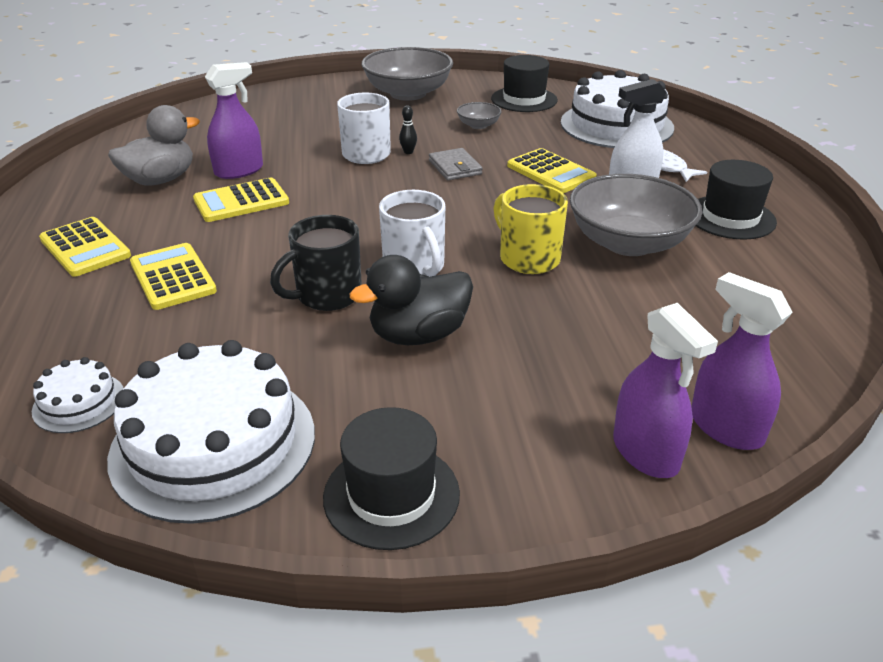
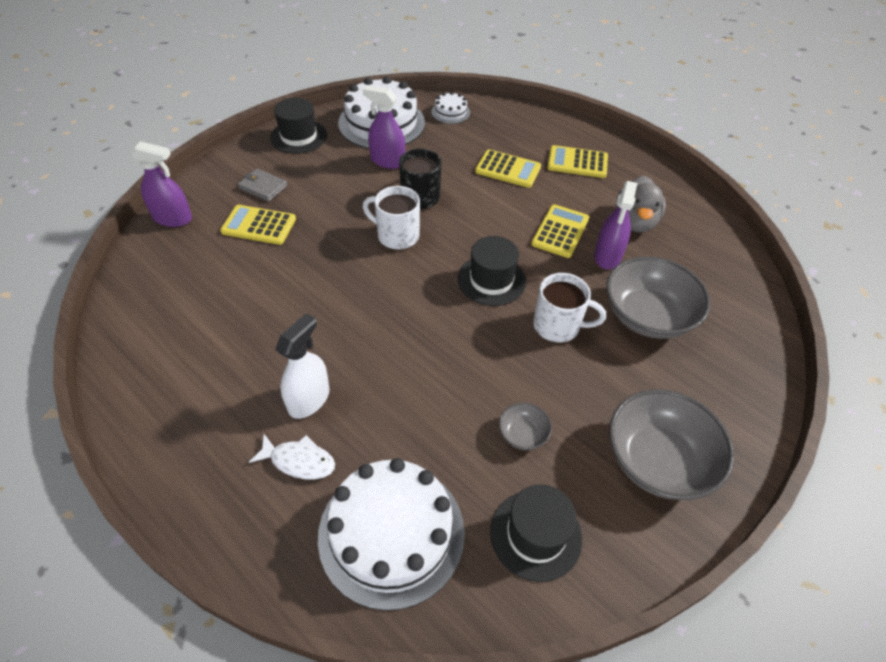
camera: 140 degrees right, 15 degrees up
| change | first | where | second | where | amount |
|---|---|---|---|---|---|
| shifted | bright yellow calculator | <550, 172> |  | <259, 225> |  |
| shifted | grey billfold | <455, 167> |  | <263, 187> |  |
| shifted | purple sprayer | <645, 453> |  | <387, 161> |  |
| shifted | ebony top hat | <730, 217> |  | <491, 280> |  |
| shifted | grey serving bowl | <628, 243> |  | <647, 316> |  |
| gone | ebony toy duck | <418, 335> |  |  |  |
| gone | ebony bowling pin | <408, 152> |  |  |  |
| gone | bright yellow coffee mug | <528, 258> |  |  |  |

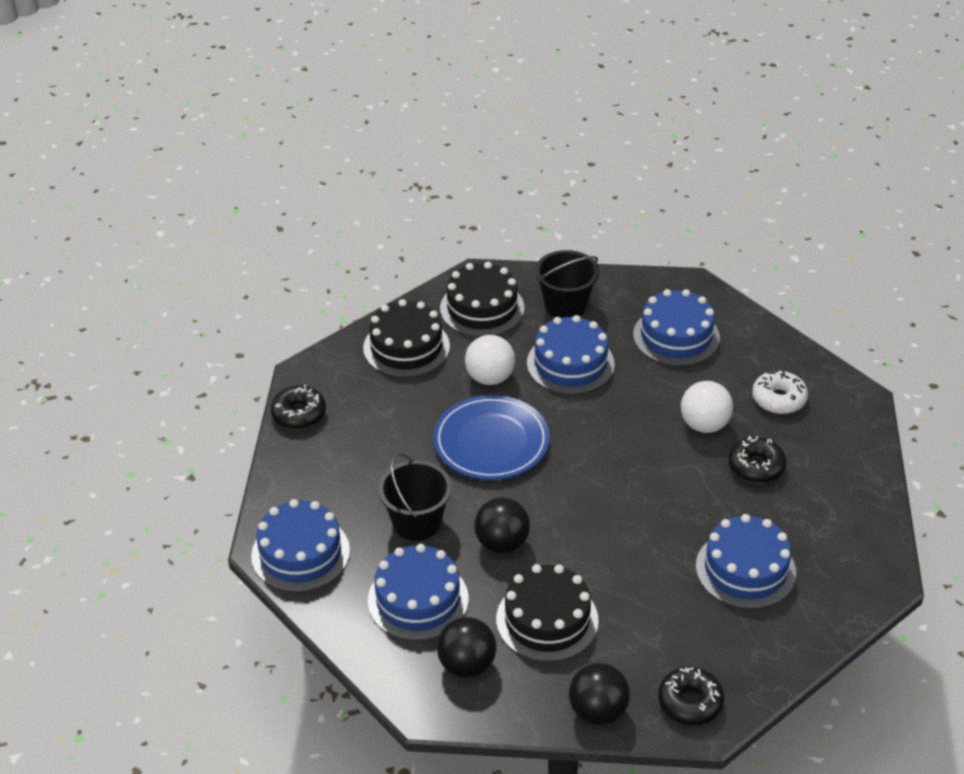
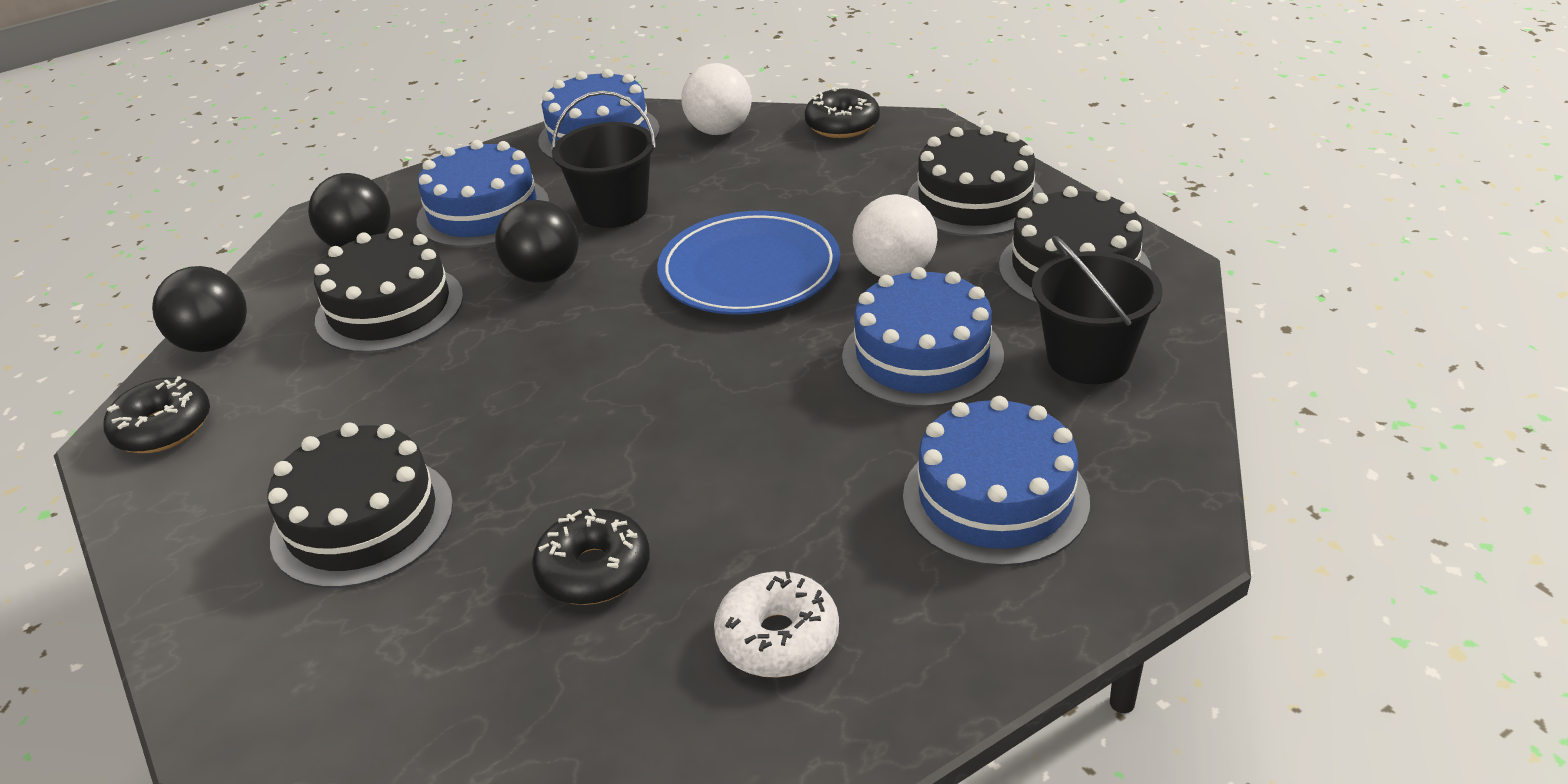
camera: 100 degrees right, 5 degrees down
| change | first | where | second | where | amount |
|---|---|---|---|---|---|
| repainted | royal blue layer cake | <745, 569> | ebony layer cake | <362, 521> |  |
| shifted | pure white sphere | <704, 425> |  | <719, 131> |  |

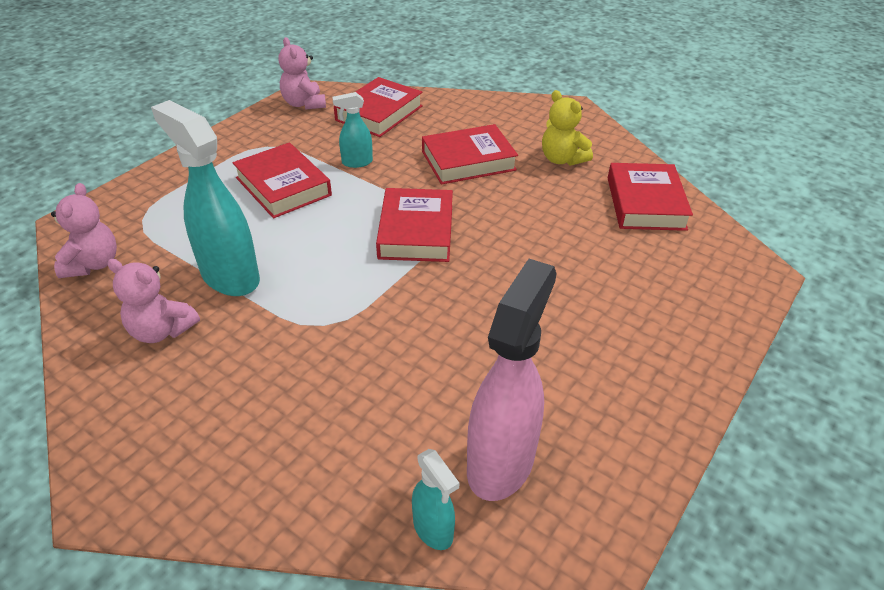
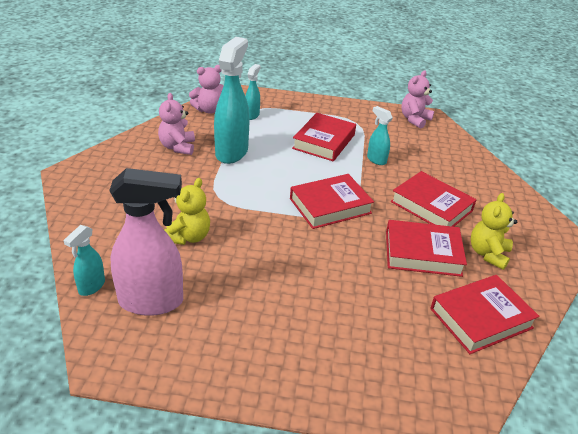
camera: 60 degrees right, 5 degrees down
| change | first | where | second | where | amount |
|---|---|---|---|---|---|
| new |  |  | bright yellow stuffed bear | <189, 237> |  |
| new |  |  | turquoise sprayer | <252, 115> |  |
| shifted | crimson hardcover | <379, 113> |  | <422, 253> |  |

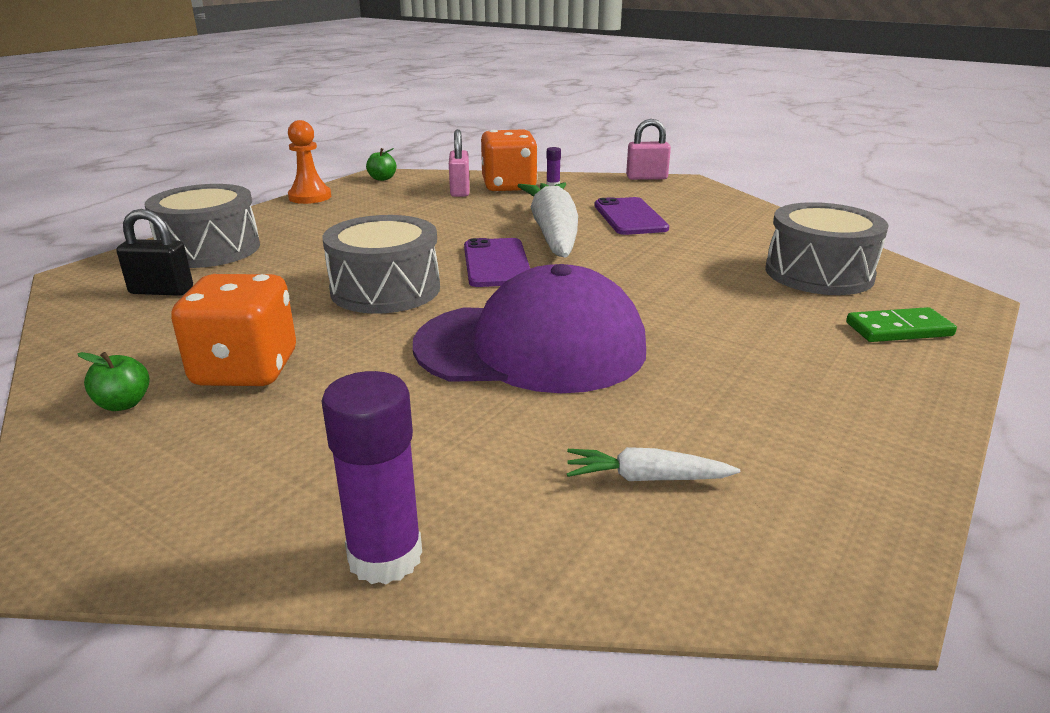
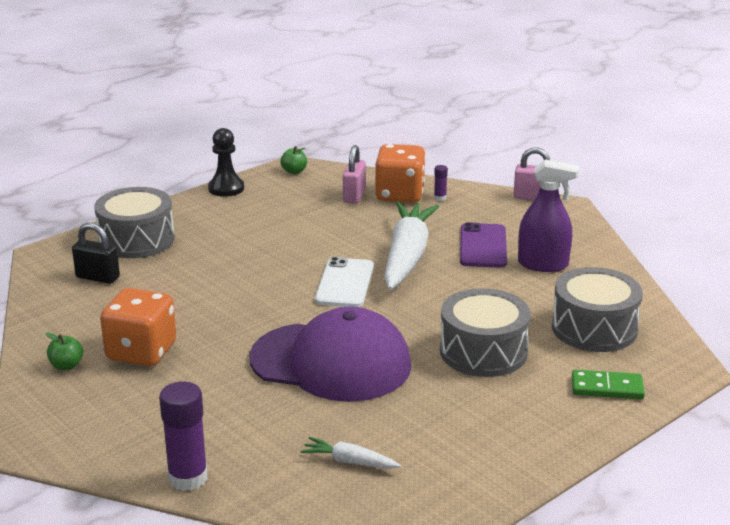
camera: 15 degrees right, 0 degrees up
| change | first | where | second | where | amount |
|---|---|---|---|---|---|
| repainted | orange game pawn | <310, 197> | ebony game pawn | <226, 188> |  |
| repainted | purple smartphone | <496, 263> | pure white smartphone | <344, 283> |  |
| shifted | grey snare drum | <385, 289> |  | <483, 352> |  |
| new |  |  | purple sprayer | <543, 264> |  |

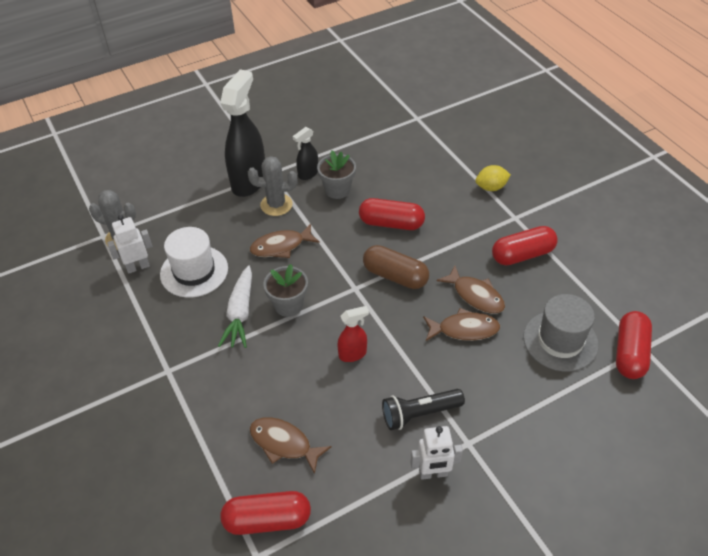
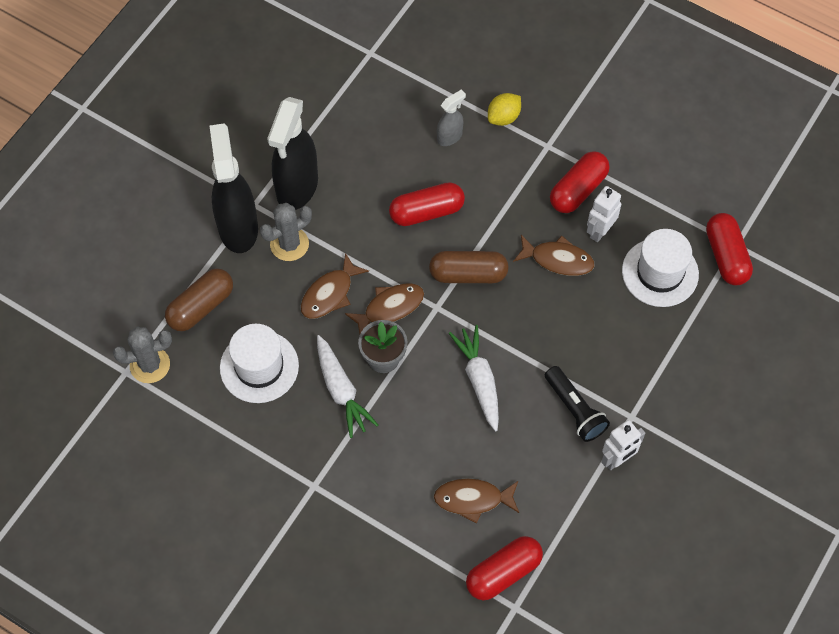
camera: 30 degrees left, 15 degrees up
| change | first | where | second | where | amount |
|---|---|---|---|---|---|
| new |  |  | dark brown pill shape | <201, 306> |  |
| scaled | ebony sprayer | <308, 174> |  | <297, 187> | x2.05 |
| shifted | dark brown toy fish | <464, 329> |  | <390, 308> |  |
| new |  |  | grey sprayer | <450, 137> |  |
| swapped | crimson sprayer | <353, 354> | pure white carrot | <479, 380> |  |
| rotated | ebony torch | <419, 413> |  | <574, 410> | 75 degrees counterclockwise |
| shifted | pure white toy robot | <138, 267> |  | <600, 231> |  |
| repainted | grey top hat | <560, 341> | pure white top hat | <660, 272> |  |
| gone | grey potted plant | <337, 190> |  |  |  |

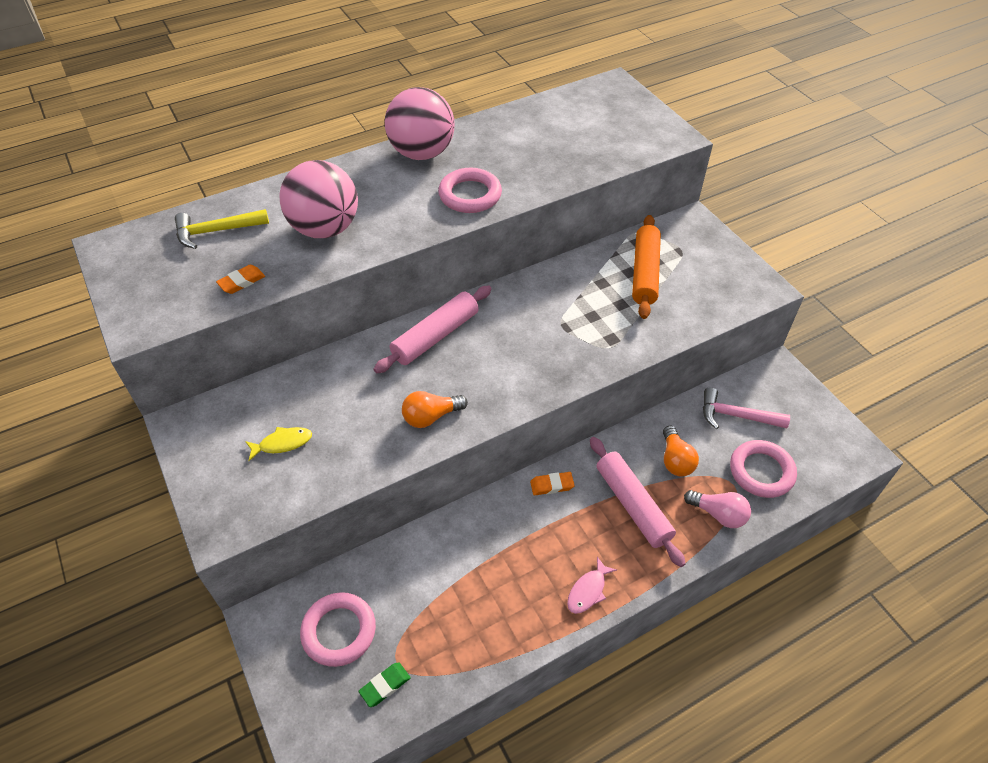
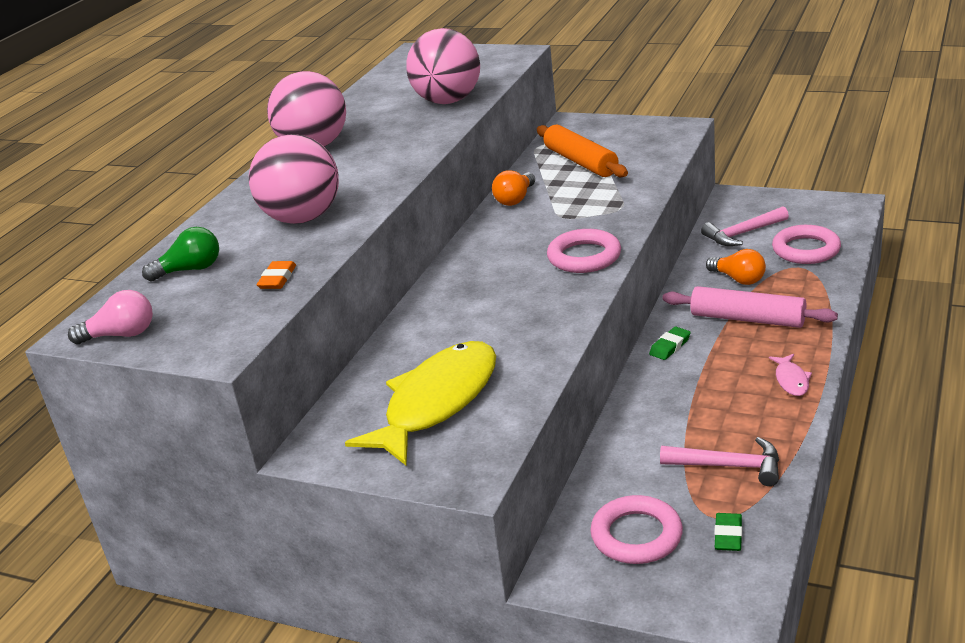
camera: 35 degrees left, 20 degrees down
| change | first | where | second | where | amount |
|---|---|---|---|---|---|
| shifted | rose-pink lightbulb | <718, 514> |  | <121, 335> |  |
| swapped | bright yellow carpenter's hammer | <216, 231> | emerald lightbulb | <190, 270> |  |
| scaled | bright yellow toy fish | <282, 443> |  | <437, 402> | x2.44 |
| new |  |  | rose-pink sphere | <448, 101> |  |
| shifted | orange lightbulb | <431, 417> |  | <515, 199> |  |
| shifted | rose-pink torus | <470, 195> |  | <584, 257> |  |
| repainted | orange eraser | <552, 485> | emerald eraser | <670, 346> |  |
| new |  |  | rose-pink carpenter's hammer | <729, 466> |  |
| gone | rose-pink pastry roller | <435, 336> |  |  |  |

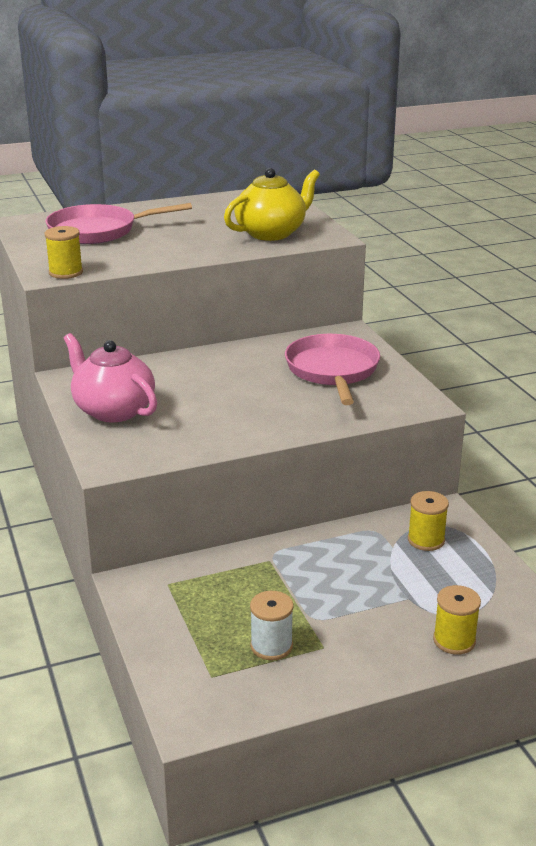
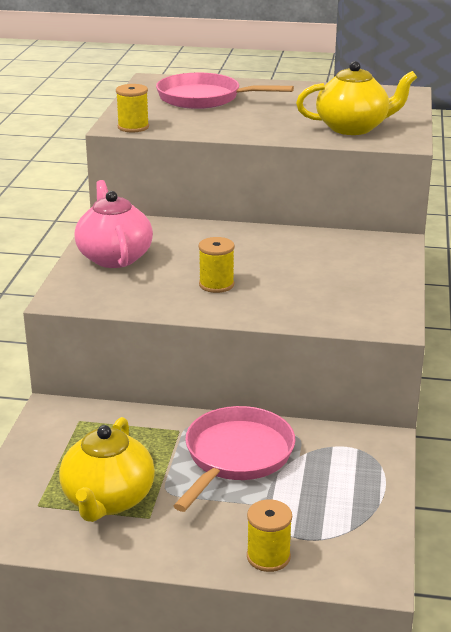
camera: 30 degrees right, 0 degrees up
| change | first | where | second | where | amount |
|---|---|---|---|---|---|
| swapped | pure white reel of thread | <271, 646> | bright yellow china teapot | <108, 500> |  |
| shifted | rose-pink pan | <333, 371> |  | <236, 456> |  |
| shifted | bright yellow reel of thread | <426, 540> |  | <216, 284> |  |

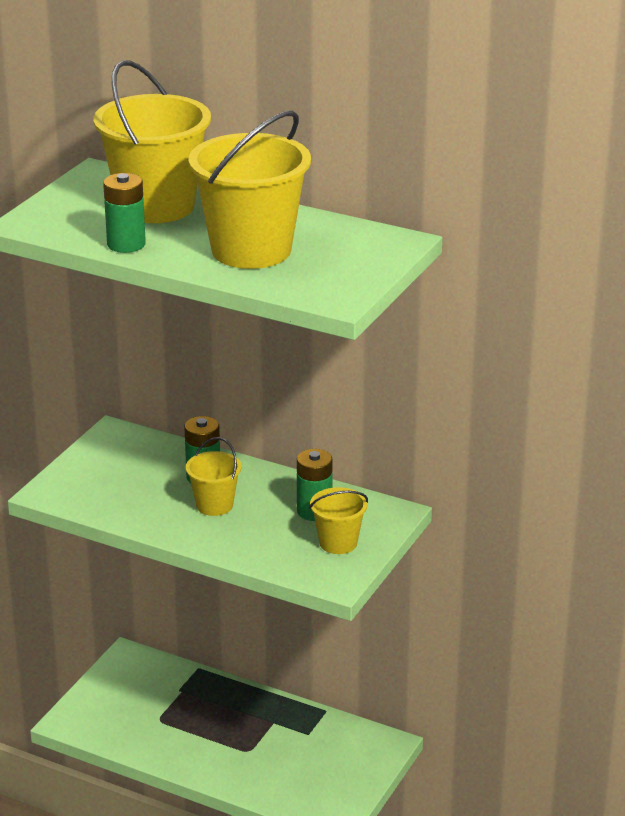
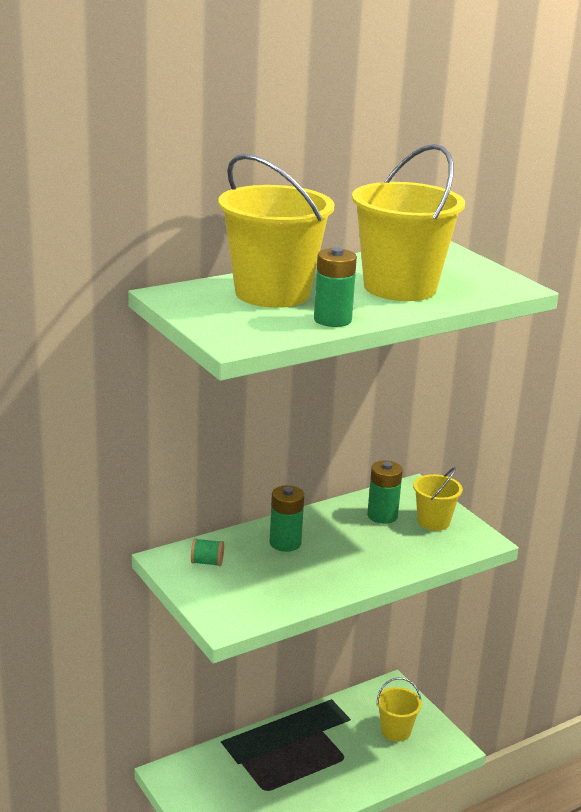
camera: 60 degrees left, 5 degrees down
| change | first | where | second | where | amount |
|---|---|---|---|---|---|
| new |  |  | emerald reel of thread | <207, 562> |  |
| shifted | bright yellow pail | <214, 505> |  | <395, 731> |  |

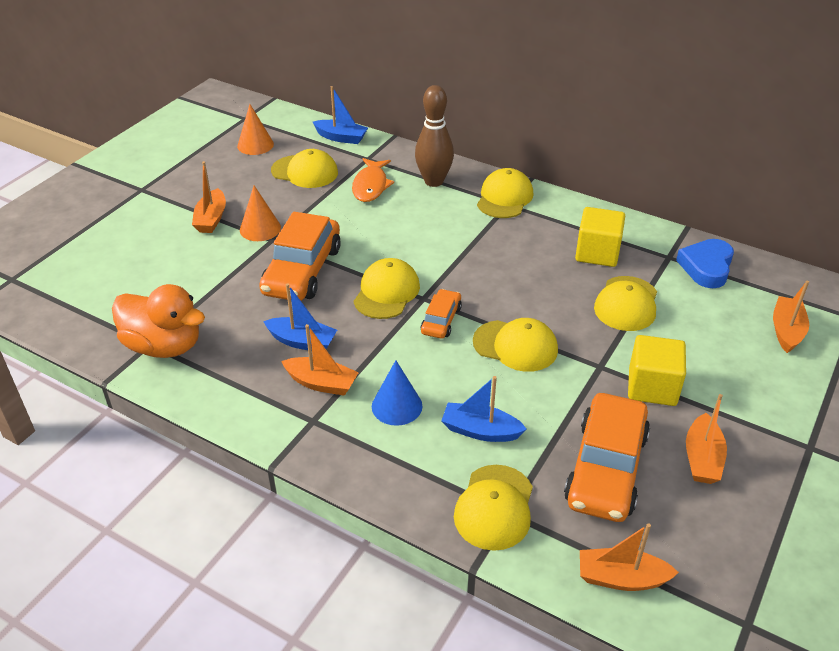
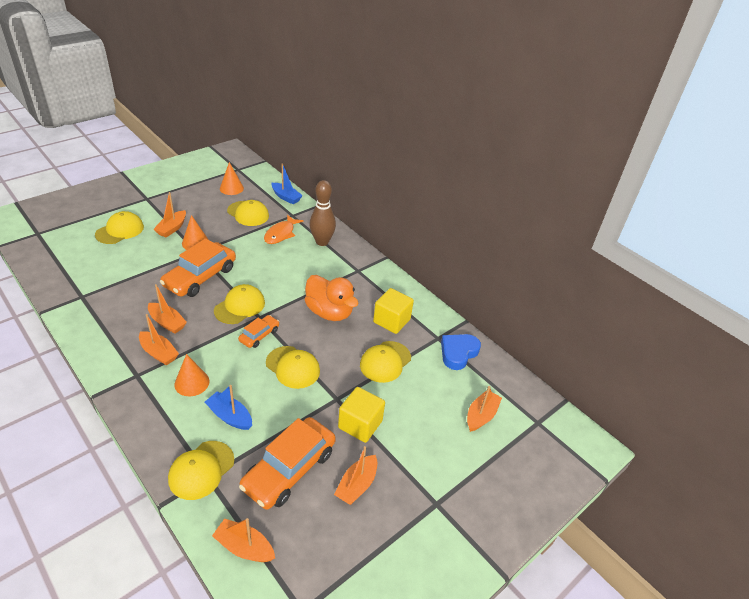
camera: 15 degrees right, 0 degrees up
| change | first | where | second | where | amount |
|---|---|---|---|---|---|
| shifted | bright yellow peaked cap | <504, 198> |  | <120, 230> |  |
| repainted | royal blue boat | <302, 341> | orange boat | <167, 322> |  |
| repainted | royal blue cone | <397, 406> | orange cone | <192, 382> |  |
| shifted | orange toy duck | <164, 346> |  | <329, 312> |  |

